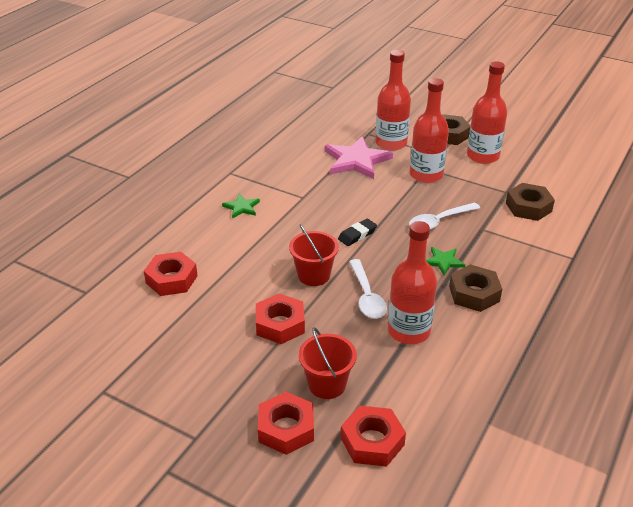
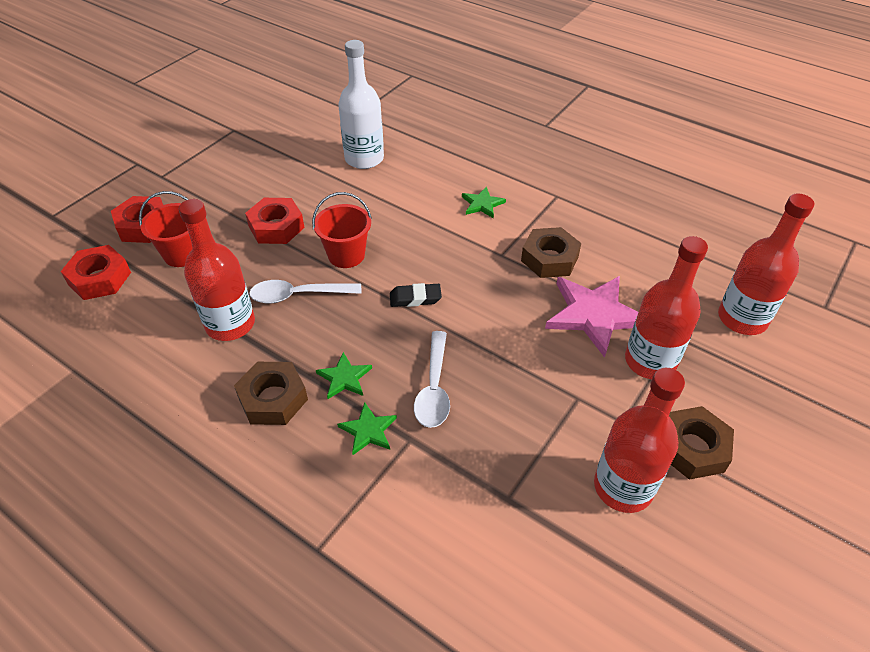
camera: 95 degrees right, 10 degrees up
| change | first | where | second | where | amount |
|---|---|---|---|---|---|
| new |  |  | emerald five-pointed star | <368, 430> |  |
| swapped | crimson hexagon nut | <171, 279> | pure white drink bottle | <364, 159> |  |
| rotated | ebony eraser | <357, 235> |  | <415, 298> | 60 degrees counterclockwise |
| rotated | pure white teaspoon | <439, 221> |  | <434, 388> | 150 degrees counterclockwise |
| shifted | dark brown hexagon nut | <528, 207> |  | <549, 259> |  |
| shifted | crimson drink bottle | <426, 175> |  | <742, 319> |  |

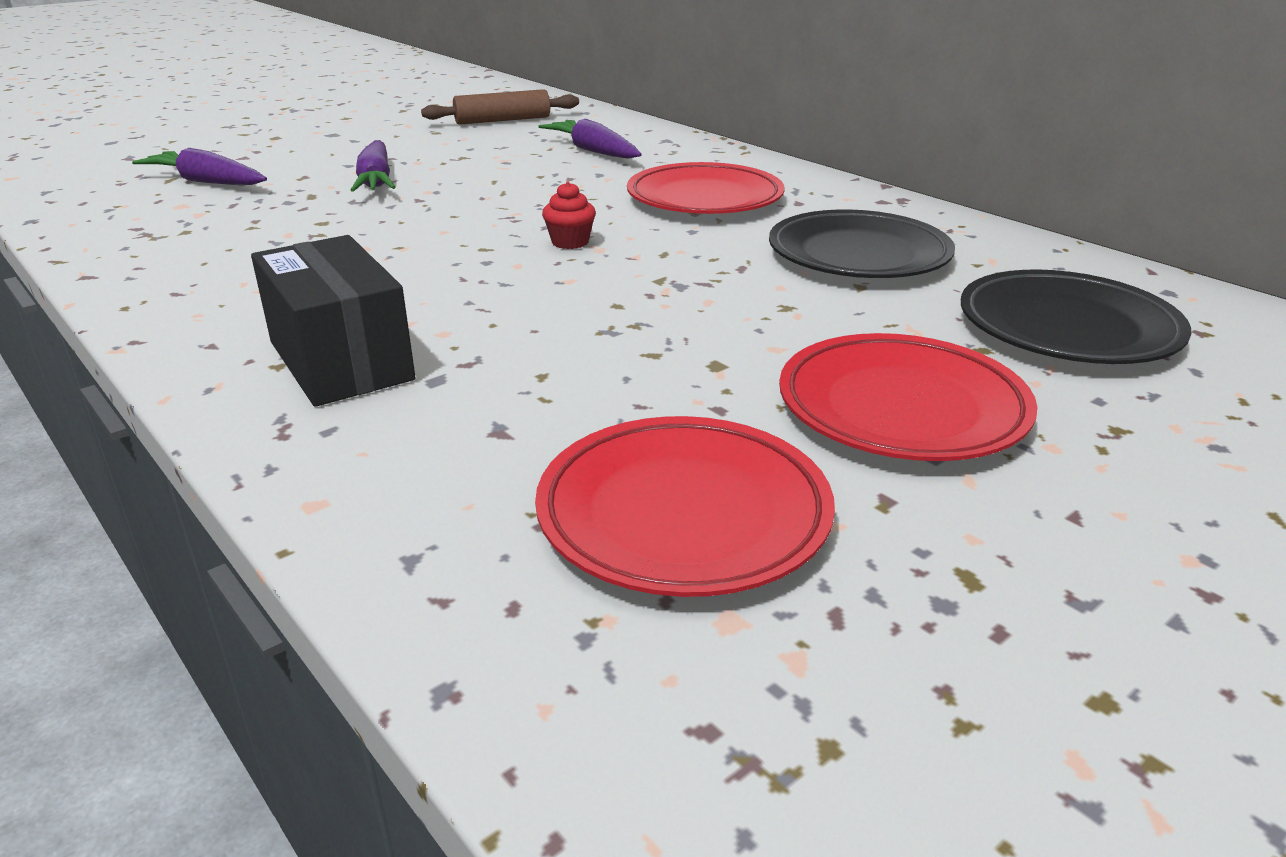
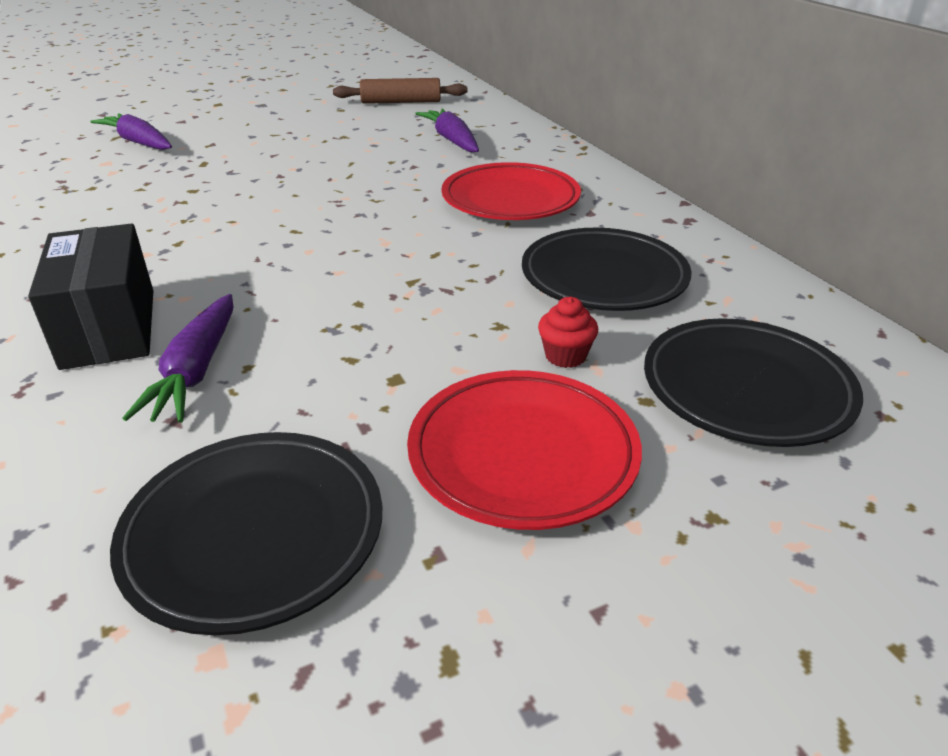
camera: 15 degrees right, 5 degrees up
| change | first | where | second | where | amount |
|---|---|---|---|---|---|
| repainted | crimson flat dish | <683, 514> | ebony flat dish | <254, 534> |  |
| shifted | purple carrot | <376, 180> |  | <196, 371> |  |
| shifted | crimson cupcake | <570, 242> |  | <565, 356> |  |

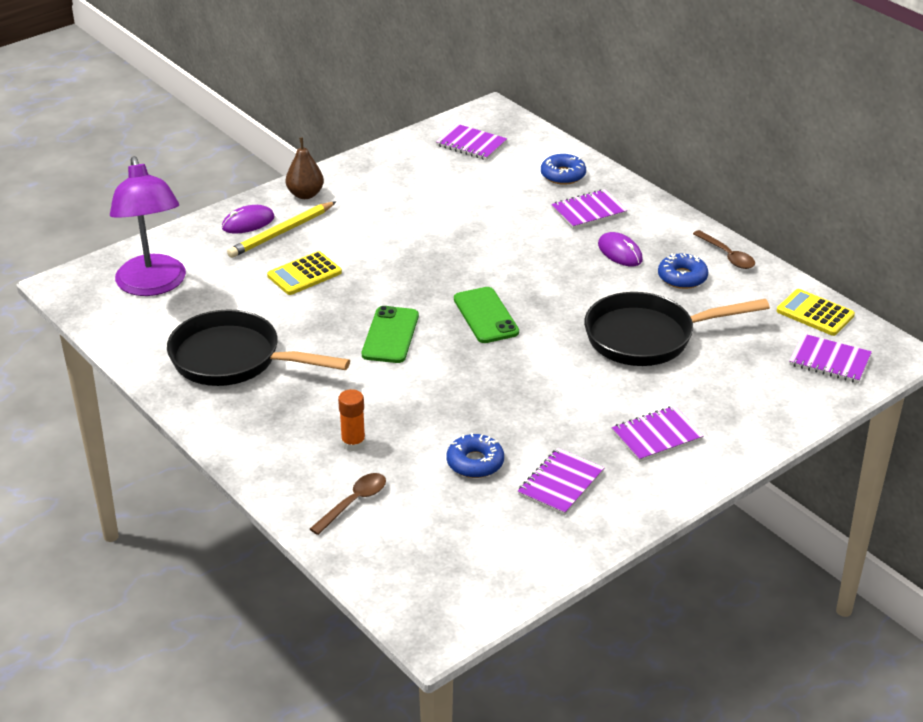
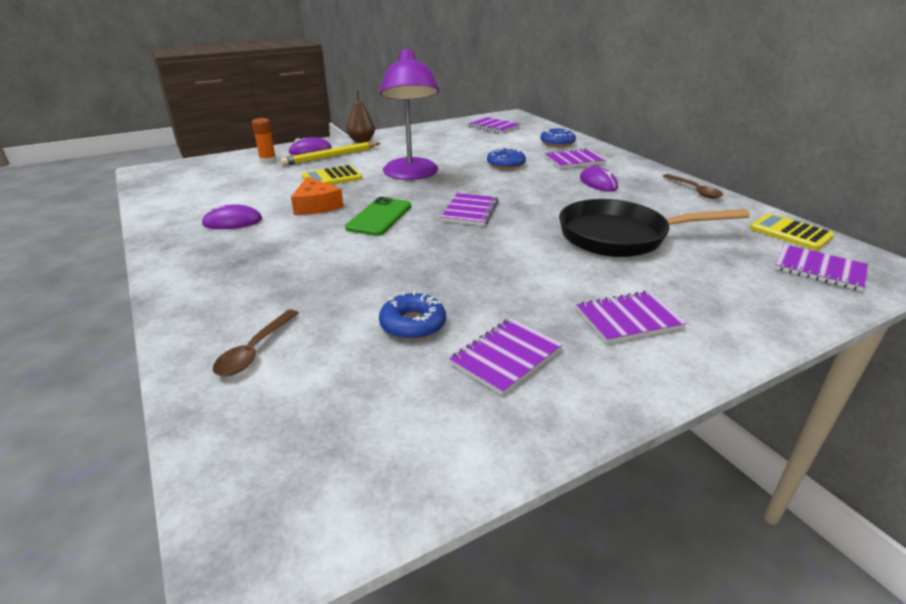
camera: 10 degrees right, 5 degrees down
| change | first | where | second | where | amount |
|---|---|---|---|---|---|
| swapped | ebony pan | <233, 359> | purple computer mouse | <232, 222> |  |
| rotated | dark brown teaspoon | <354, 502> |  | <254, 350> | 150 degrees clockwise |
| shifted | orange stick of glue | <353, 443> |  | <268, 161> |  |
| new |  |  | orange piece of cheese | <316, 205> |  |
| shifted | purple reading lamp | <153, 285> |  | <411, 175> |  |
| swapped | emerald smartphone | <485, 316> | purple notebook | <470, 211> |  |
| shifted | royal blue donut | <682, 277> |  | <506, 164> |  |

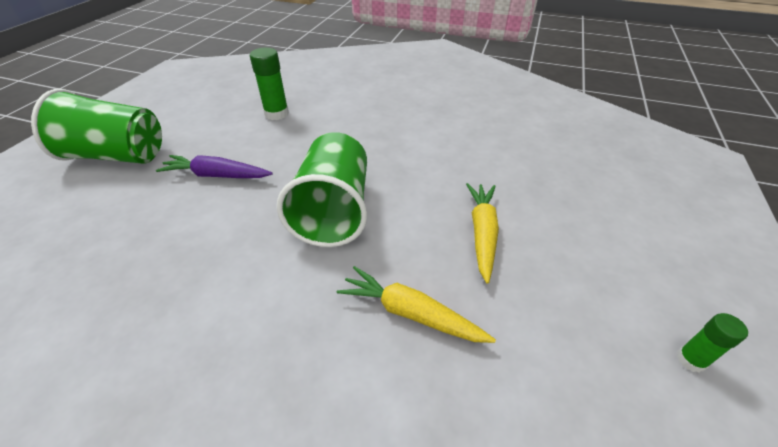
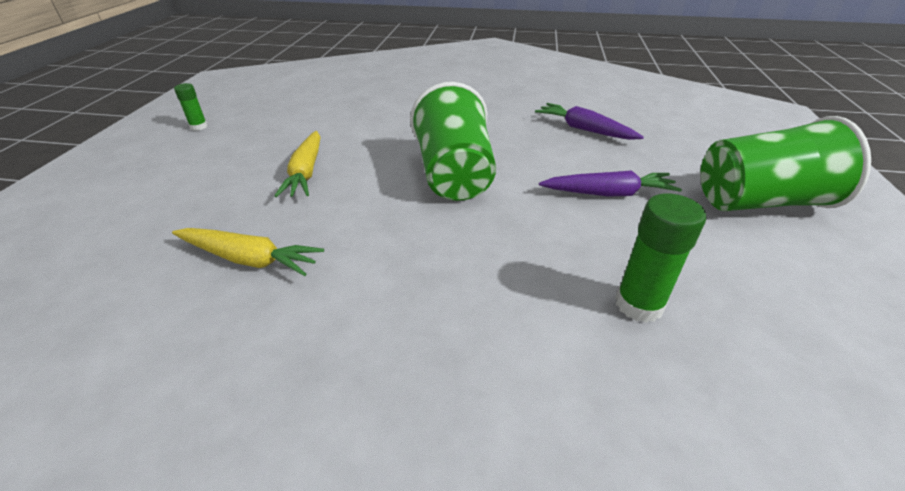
camera: 170 degrees right, 5 degrees down
| change | first | where | second | where | amount |
|---|---|---|---|---|---|
| shifted | bright yellow carrot | <410, 313> |  | <249, 259> |  |
| new |  |  | purple carrot | <584, 129> |  |

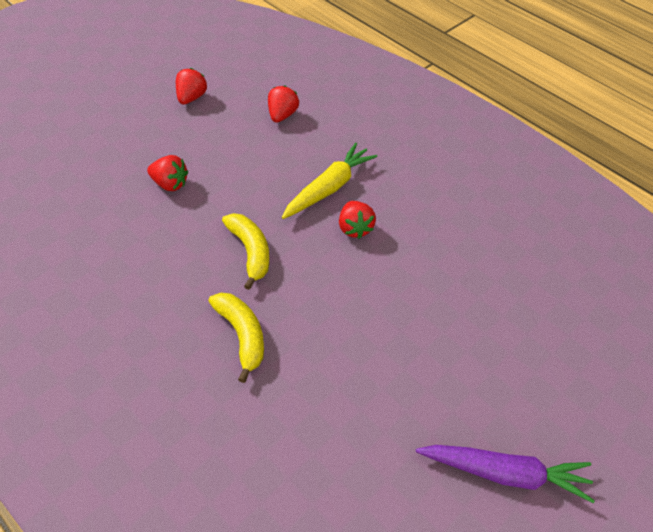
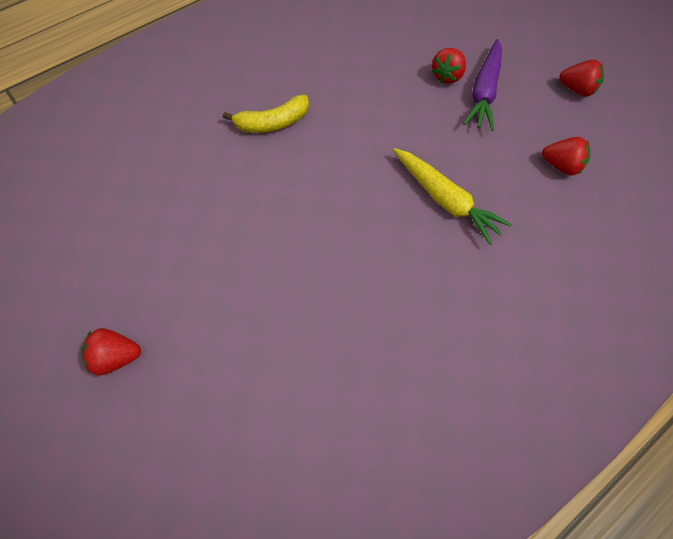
camera: 100 degrees right, 10 degrees up
| change | first | where | second | where | amount |
|---|---|---|---|---|---|
| shifted | crimson strawberry | <354, 228> |  | <116, 357> |  |
| shifted | purple carrot | <504, 473> |  | <484, 92> |  |
| gone | bright yellow toy banana | <250, 252> |  |  |  |

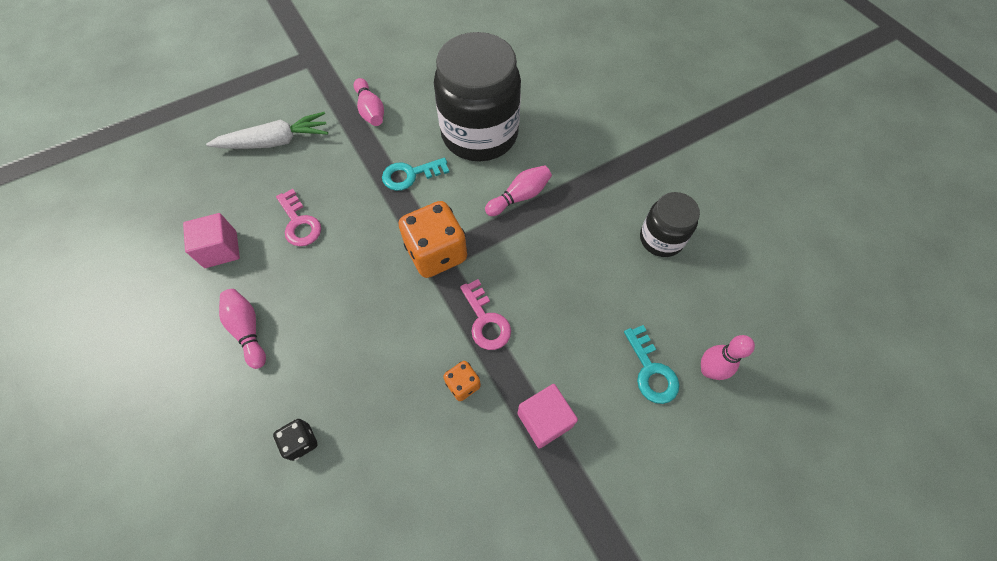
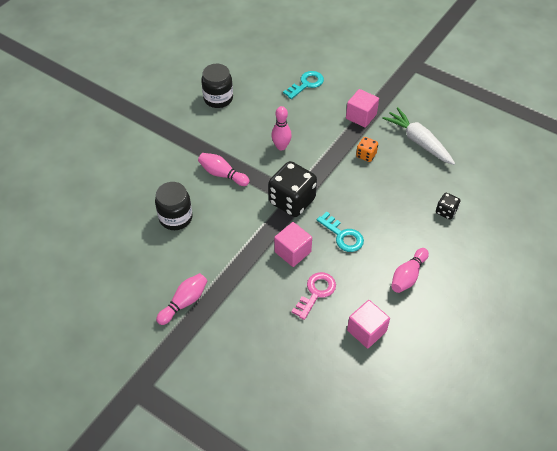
camera: 115 degrees left, 10 degrees down
| change | first | where | second | where | amount |
|---|---|---|---|---|---|
| scaled | ebony jam jar | <479, 134> |  | <175, 218> | x0.52 |
| repainted | orange game die | <436, 253> | ebony game die | <292, 201> |  |
| shifted | rose-pink bowling pin | <708, 370> |  | <281, 146> |  |
| new |  |  | rose-pink solid cube | <292, 252> |  |
| shifted | turquoise latchkey | <410, 175> |  | <343, 235> |  |
| shifted | pure white carrot | <275, 141> |  | <418, 141> |  |
| gone | rose-pink latchkey | <486, 320> |  |  |  |

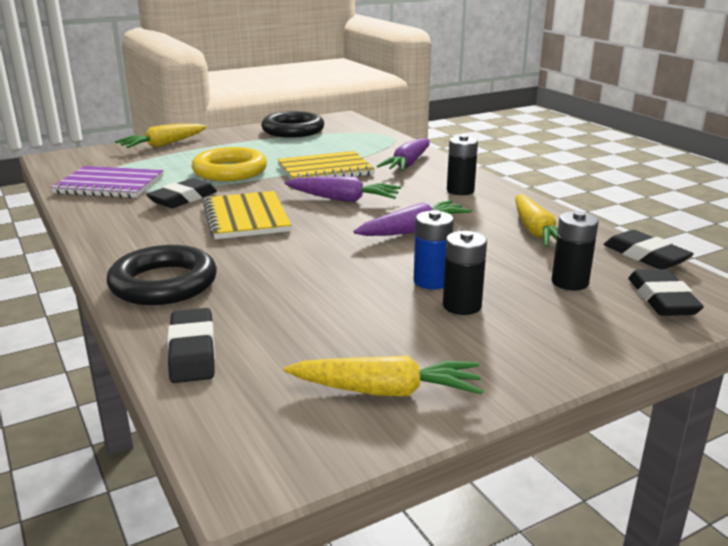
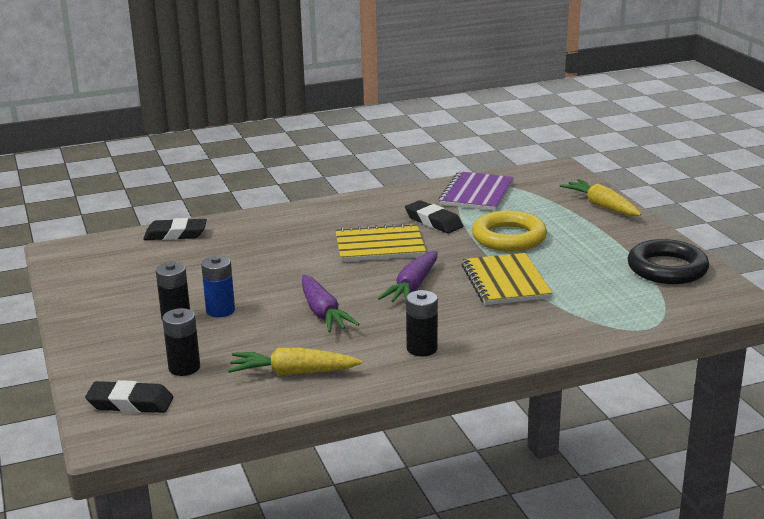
camera: 100 degrees right, 0 degrees up
| change | first | where | second | where | amount |
|---|---|---|---|---|---|
| gone | ebony torus | <163, 283> |  |  |  |
| gone | bright yellow carrot | <386, 391> |  |  |  |
| gone | purple carrot | <407, 164> |  |  |  |
| gone | ebony eraser | <645, 256> |  |  |  |

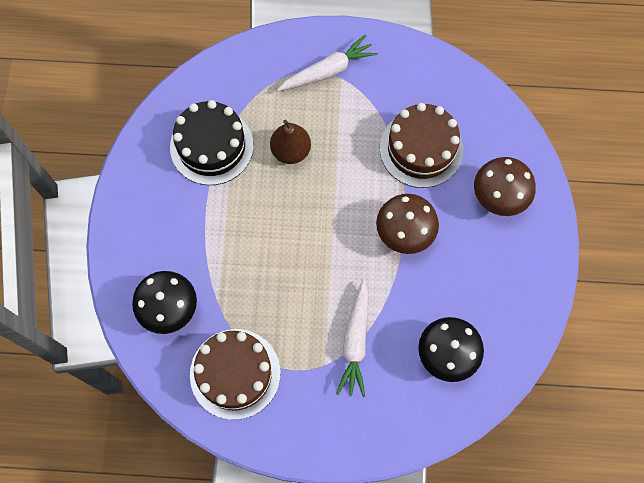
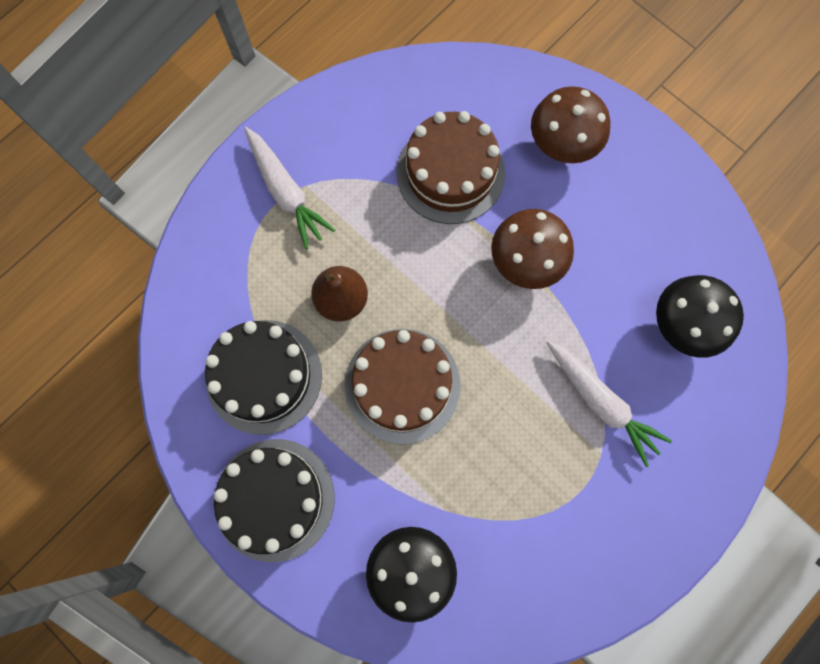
camera: 50 degrees left, 5 degrees up
| change | first | where | second | where | amount |
|---|---|---|---|---|---|
| new |  |  | ebony layer cake | <274, 499> |  |
| rotated | pure white carrot | <327, 71> |  | <286, 192> | 135 degrees clockwise |
| shifted | dark brown layer cake | <235, 373> |  | <402, 385> |  |

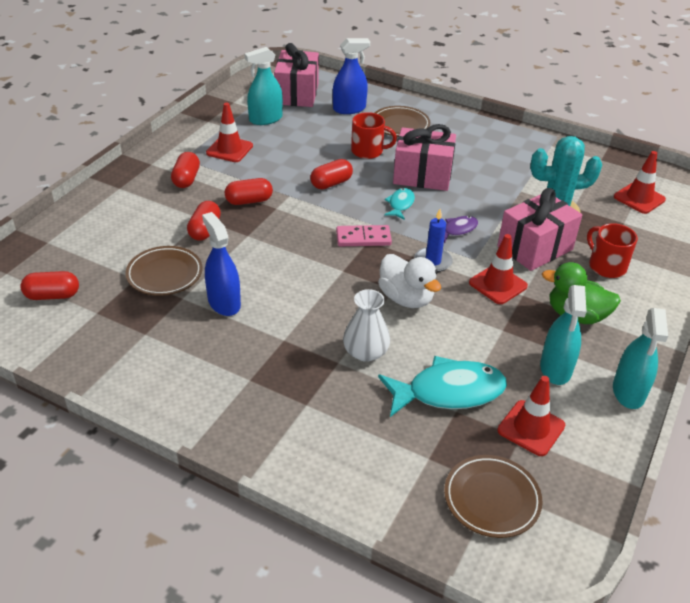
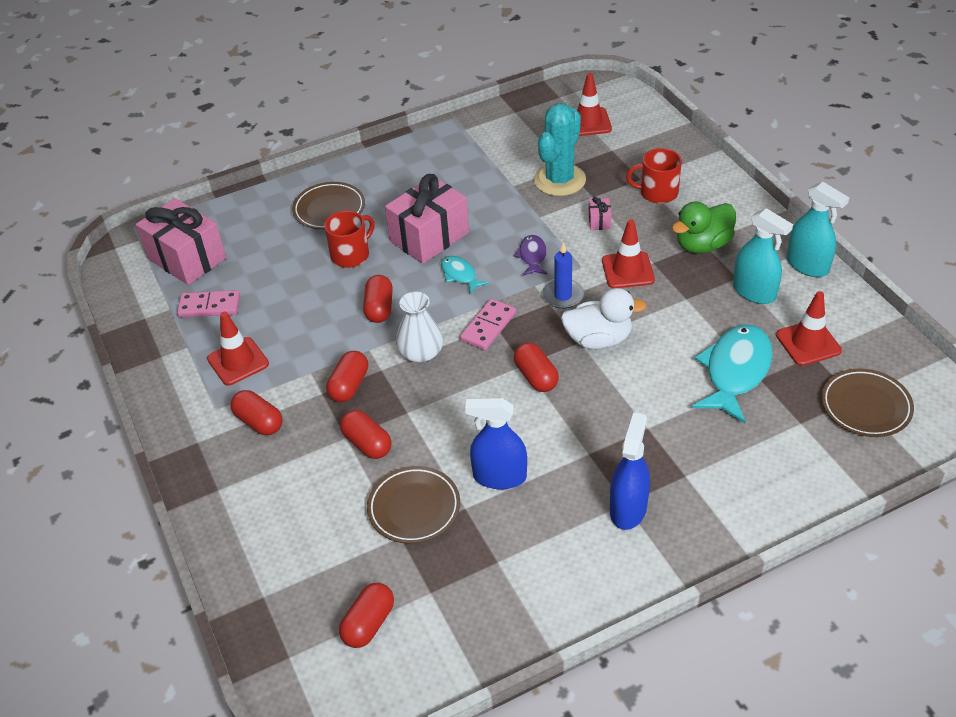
camera: 50 degrees left, 5 degrees up
| change | first | where | second | where | amount |
|---|---|---|---|---|---|
| swapped | turquoise sprayer | <265, 119> | rose-pink domino | <209, 306> |  |
| shifted | pure white tall vase | <365, 352> |  | <421, 353> |  |
| new |  |  | crimson pill shape | <536, 377> |  |
| scaled | rose-pink present | <535, 248> |  | <599, 221> | x0.41 |
| shifted | royal blue sprayer | <349, 109> |  | <628, 508> |  |

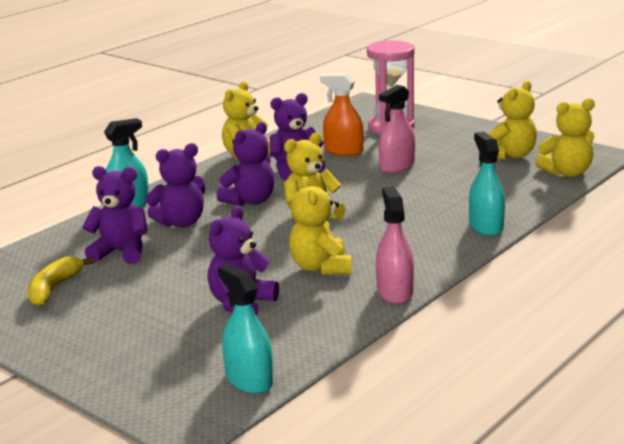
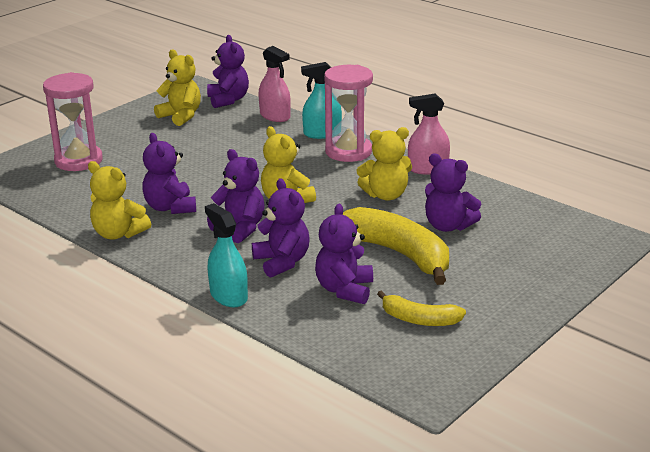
camera: 90 degrees left, 5 degrees up
| change | first | where | second | where | amount |
|---|---|---|---|---|---|
| repainted | bright yellow stuffed bear | <567, 173> | purple stuffed bear | <228, 100> |  |
| shifted | rose-pink sprayer | <397, 166> |  | <275, 116> |  |
| new |  |  | rose-pink hourglass | <348, 152> |  |
| new |  |  | bright yellow toy banana | <399, 254> |  |
| gone | turquoise sprayer | <249, 380> |  |  |  |
| gone | orange sprayer | <343, 151> |  |  |  |

